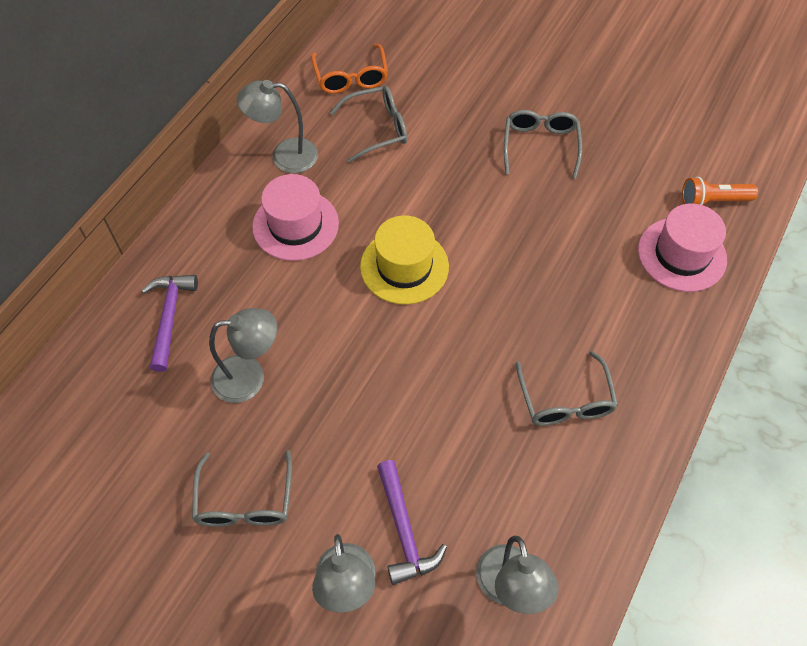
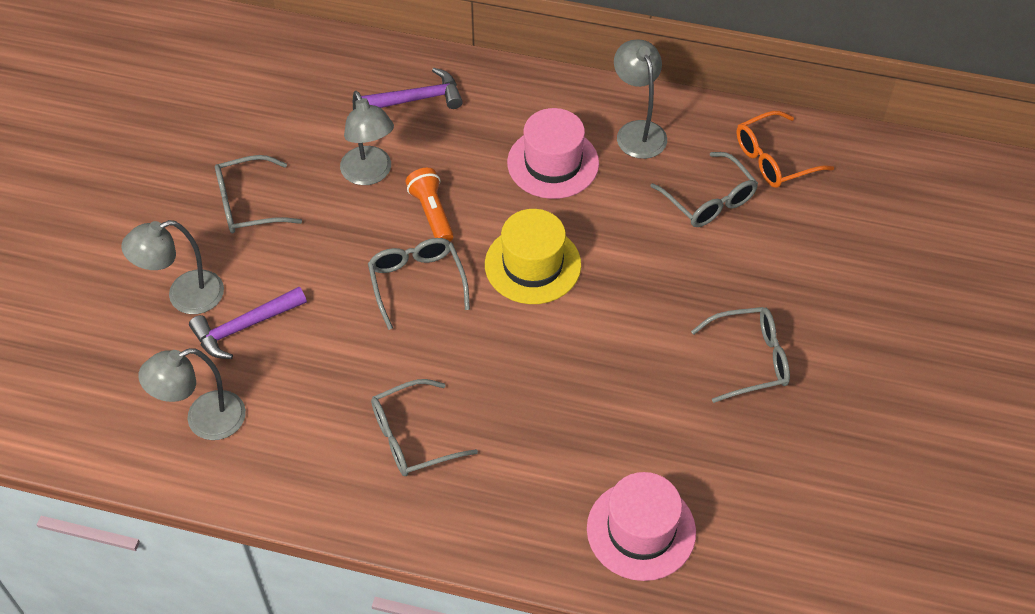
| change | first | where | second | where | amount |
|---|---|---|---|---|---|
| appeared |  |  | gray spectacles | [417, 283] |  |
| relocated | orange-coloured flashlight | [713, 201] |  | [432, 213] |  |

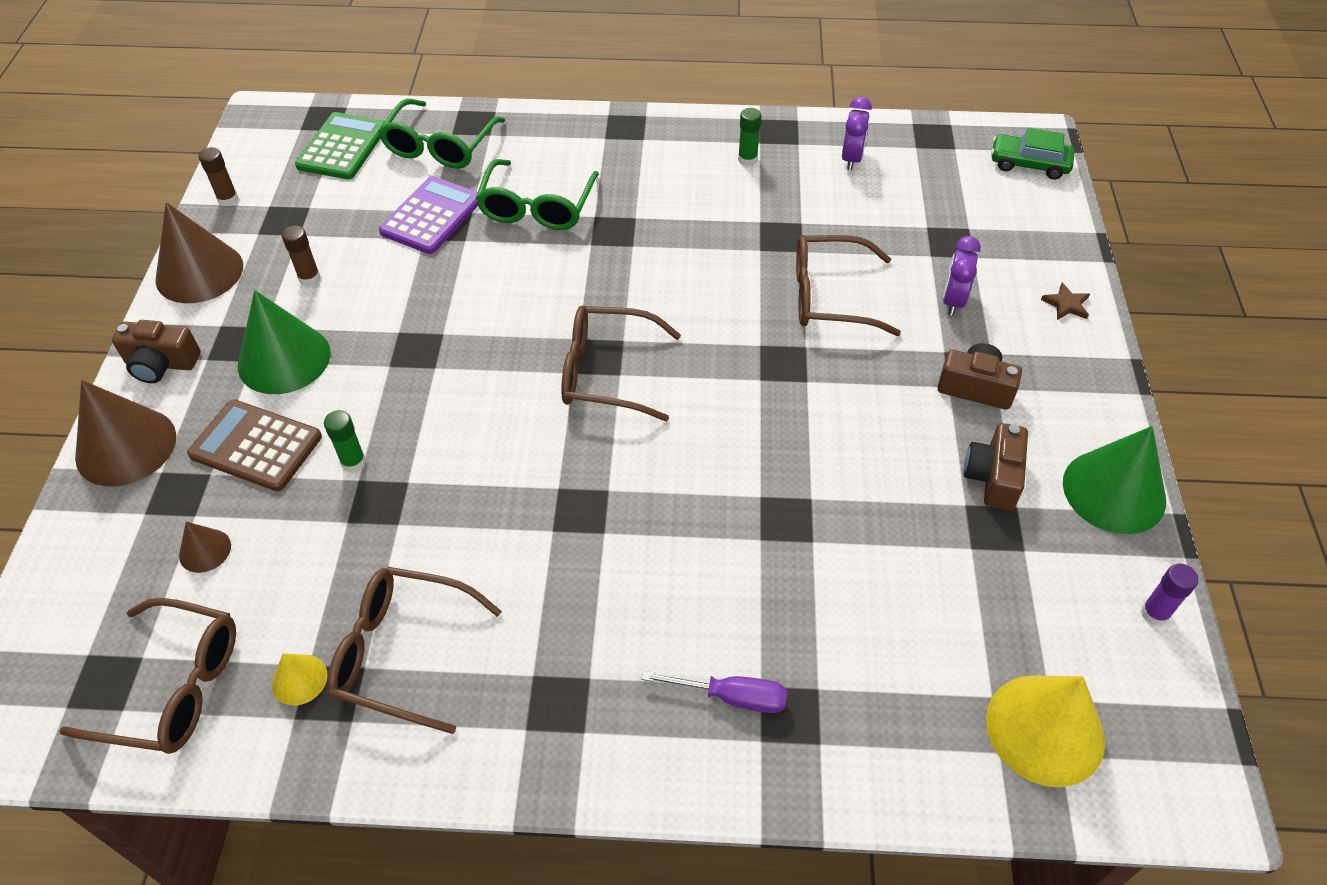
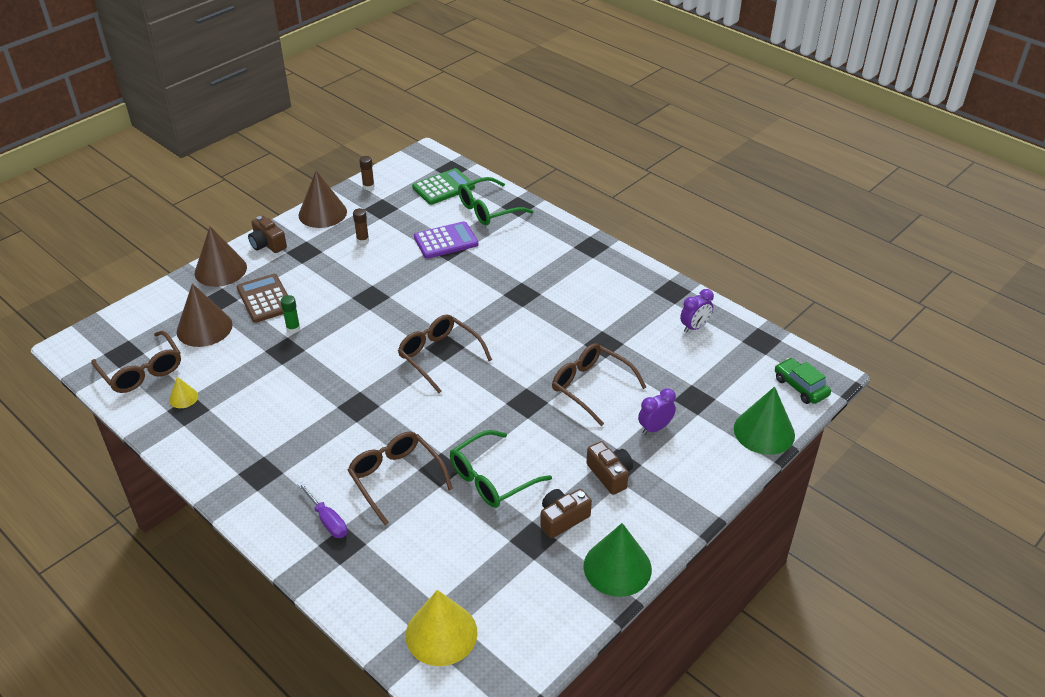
| change | first | where | second | where | amount |
|---|---|---|---|---|---|
| size | brown cone | [205, 550] |  | [204, 328] | x2.06 |
| relocated | brown spectacles | [403, 653] |  | [396, 478] |  |
| relocated | emerald spectacles | [537, 207] |  | [492, 478] |  |
| relocated | emerald cone | [284, 359] |  | [764, 431] |  |
| missing | emerald stick of glue | [747, 160] |  |  |  |
| missing | brown star | [1066, 304] |  |  |  |
| missing | purple stick of glue | [1154, 613] |  |  |  |

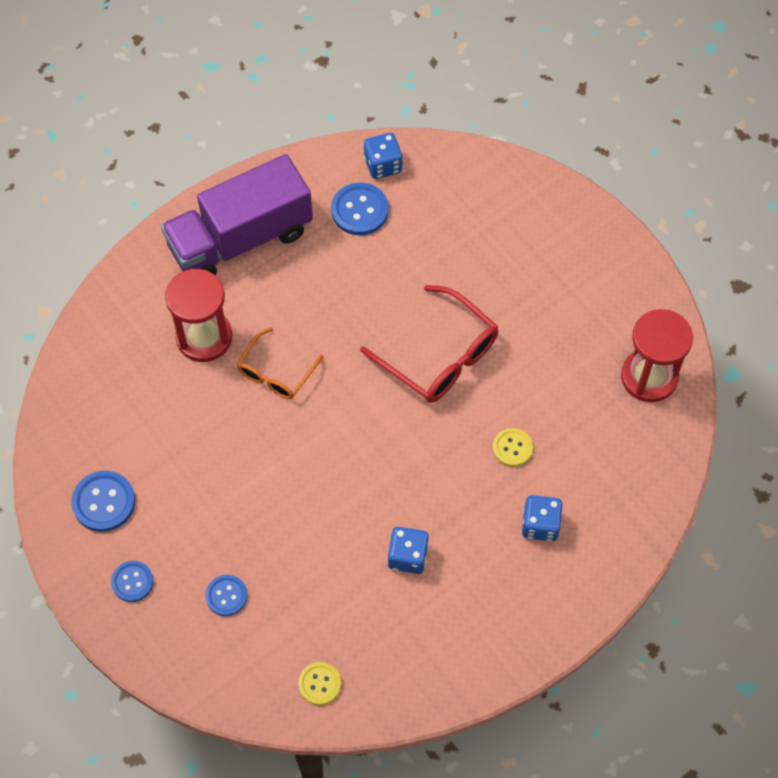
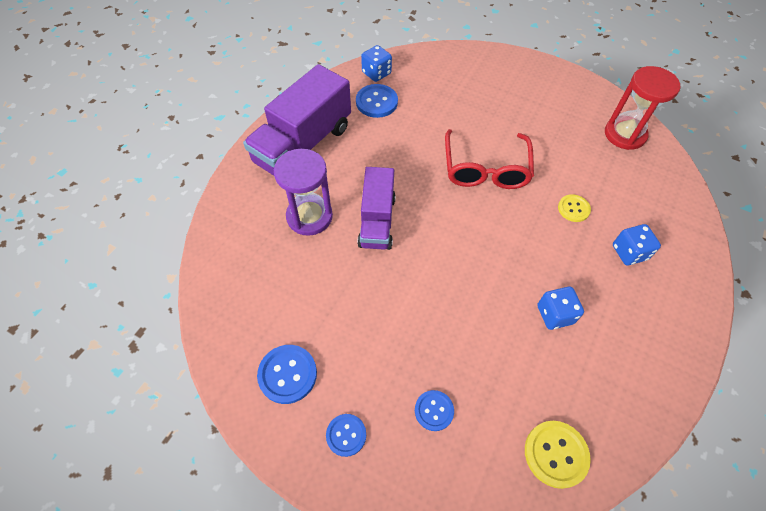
| change | first | where | second | where | amount |
|---|---|---|---|---|---|
| colour | crimson hourglass | [204, 337] | purple hourglass | [309, 216] |  |
| exchanged | orange-coloured spectacles | [276, 373] | purple lorry | [377, 221] |  |
| spun | crimson spectacles | [440, 356] |  | [485, 169] | 75 degrees clockwise |
| size | yellow shirt button | [319, 684] |  | [556, 454] | x1.54 |

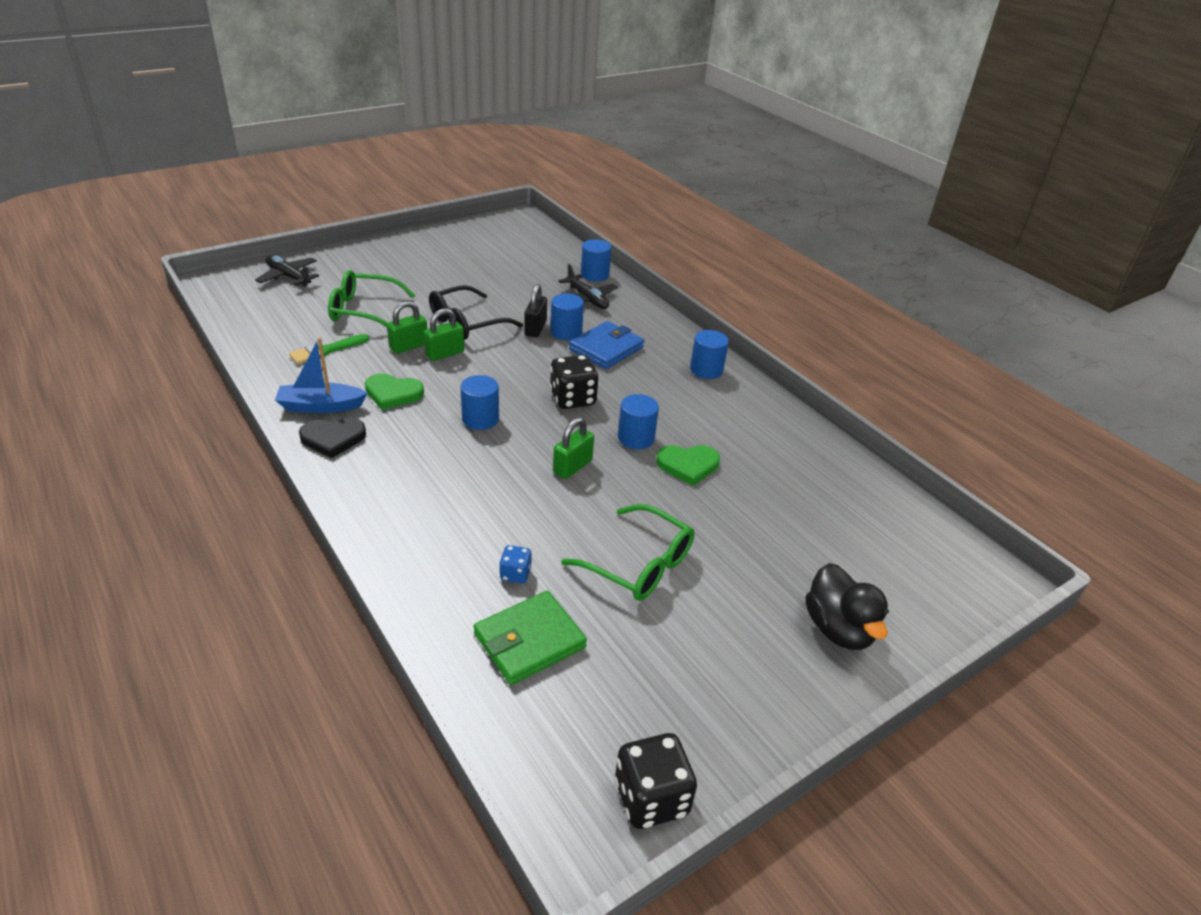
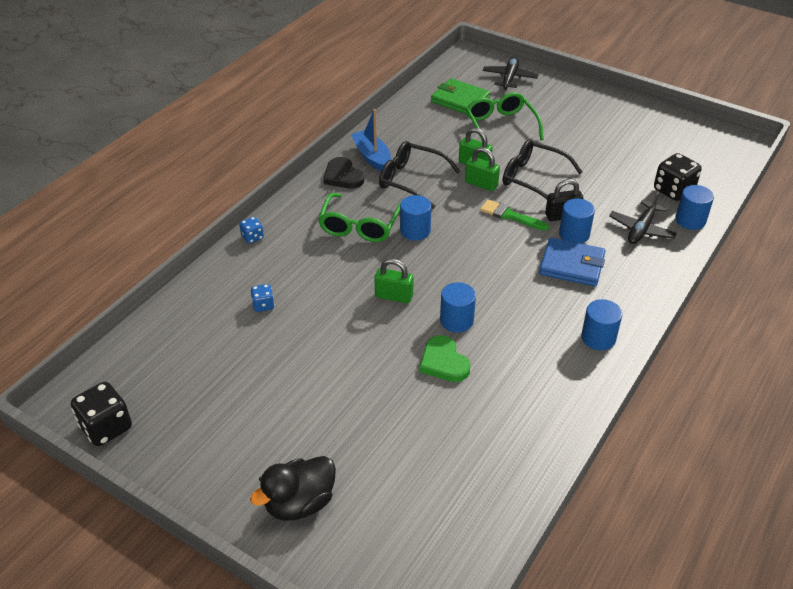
| change | first | where | second | where | amount |
|---|---|---|---|---|---|
| appeared |  |  | royal blue dice | [252, 237] |  |
| relocated | emerald spectacles | [639, 564] |  | [359, 226] |  |
| exchanged | emerald heart | [393, 393] | black spectacles | [411, 180] |  |
| relocated | emerald wallet | [529, 641] |  | [460, 100] |  |
| relocated | emerald paint brush | [326, 350] |  | [510, 216] |  |
| relocated | black dice | [573, 399] |  | [673, 190] |  |

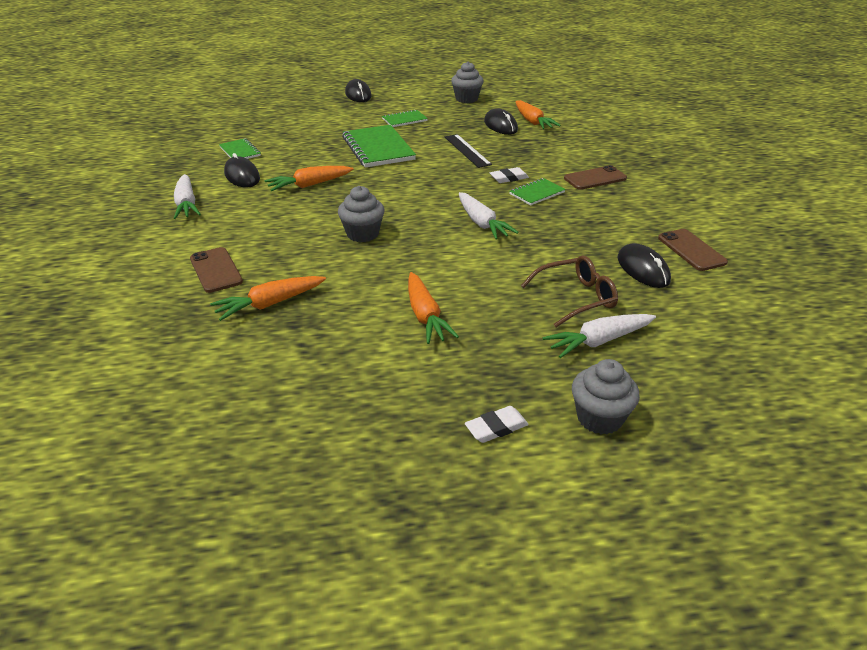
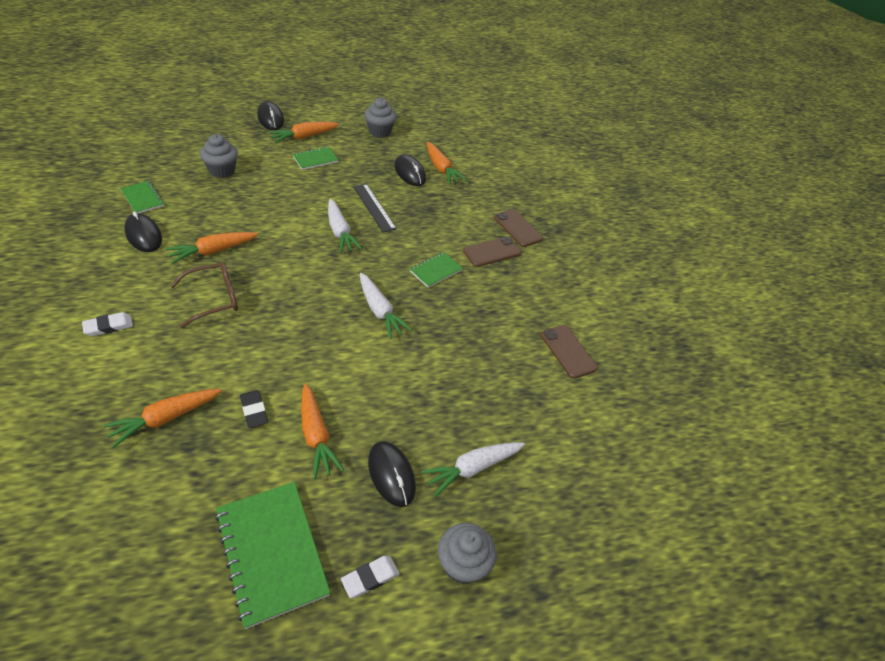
| change | first | where | second | where | amount |
|---|---|---|---|---|---|
| relocated | snow-white gum eraser | [508, 178] |  | [108, 326] |  |
| relocated | brown spectacles | [576, 298] |  | [214, 299] |  |
| relocated | gray muffin | [362, 234] |  | [222, 171] |  |
| relocated | emerald exercise book | [378, 148] |  | [272, 552] |  |
| appeared |  |  | black gum eraser | [254, 410] |  |
| appeared |  |  | orange-coloured toy carrot | [304, 137] |  |
| relocated | snow-white toy carrot | [186, 204] |  | [340, 232] |  |
| relocated | black computer mouse | [643, 269] |  | [391, 474] |  |
| relocated | brown smartphone | [216, 270] |  | [517, 228] |  |

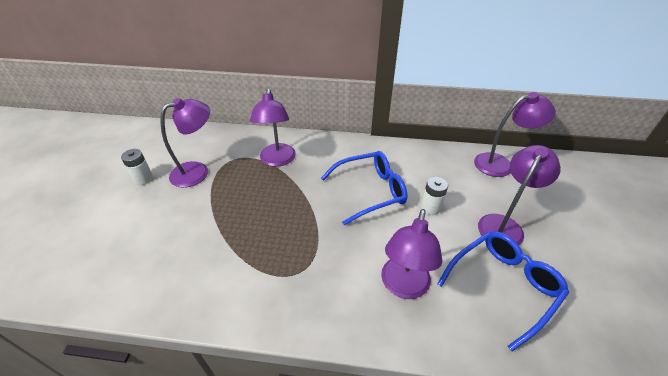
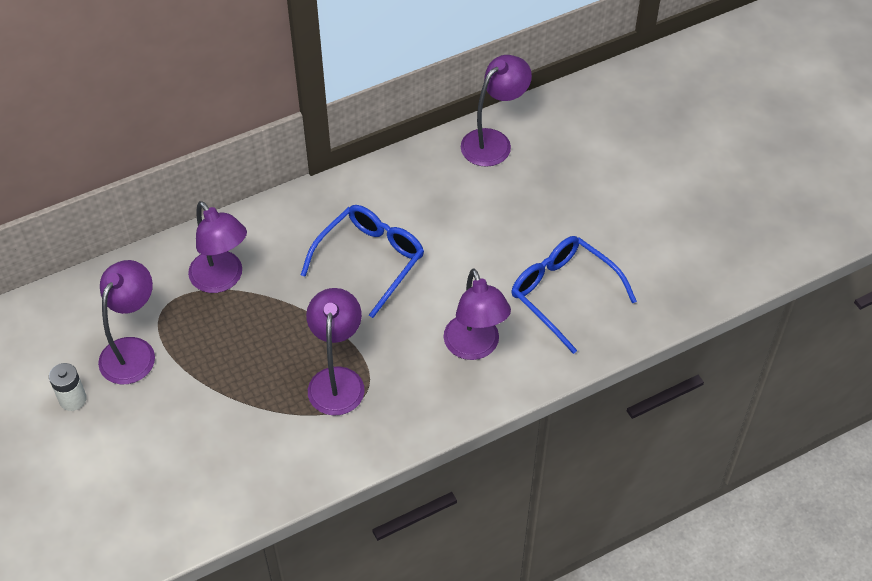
| change | first | where | second | where | amount |
|---|---|---|---|---|---|
| relocated | purple lamp | [504, 225] |  | [337, 380] |  |
| spun | royal blue spectacles | [503, 285] |  | [562, 293] | 60 degrees counterclockwise |
| missing | snow-white battery | [430, 208] |  |  |  |

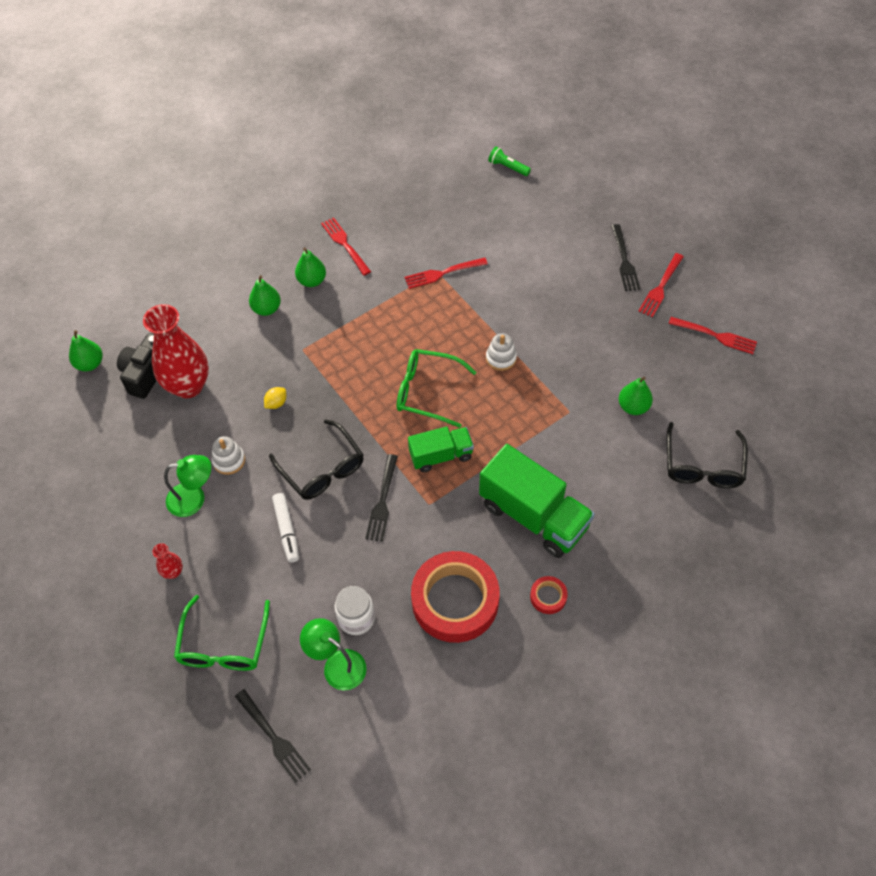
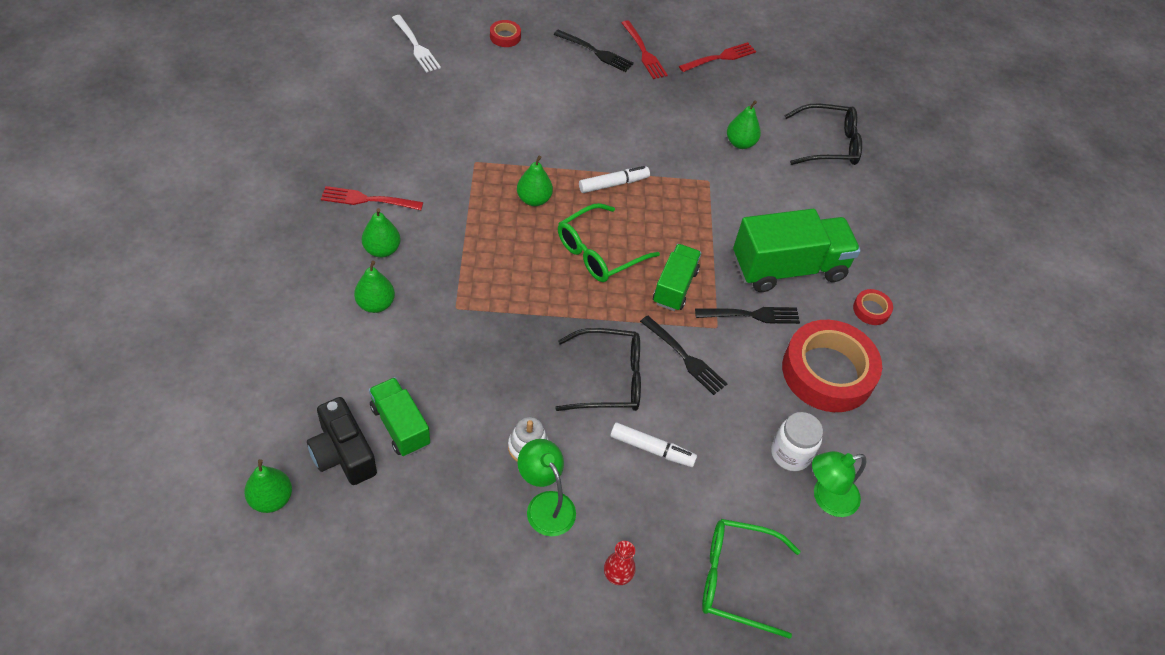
| change | first | where | second | where | amount |
|---|---|---|---|---|---|
| exchanged | crimson vase | [188, 386] | emerald lorry | [400, 426] |  |
| exchanged | emerald flashlight | [508, 167] | snow-white fork | [416, 46] |  |
| appeared |  |  | crimson roll of tape | [505, 37] |  |
| appeared |  |  | emerald pear fruit | [534, 199] |  |
| spun | emerald lamp | [194, 498] |  | [545, 504] | 60 degrees counterclockwise |
| exchanged | snow-white stacking rings | [501, 358] | snow-white felt pen | [613, 184] |  |
| relocated | black fork | [273, 738] |  | [751, 315] |  |
| spun | emerald spectacles | [224, 644] |  | [736, 580] | 150 degrees clockwise |
| spun | black spectacles | [703, 465] |  | [828, 144] | 45 degrees counterclockwise |
| missing | yellow citrus fruit | [276, 403] |  |  |  |
| missing | crimson fork | [442, 273] |  |  |  |

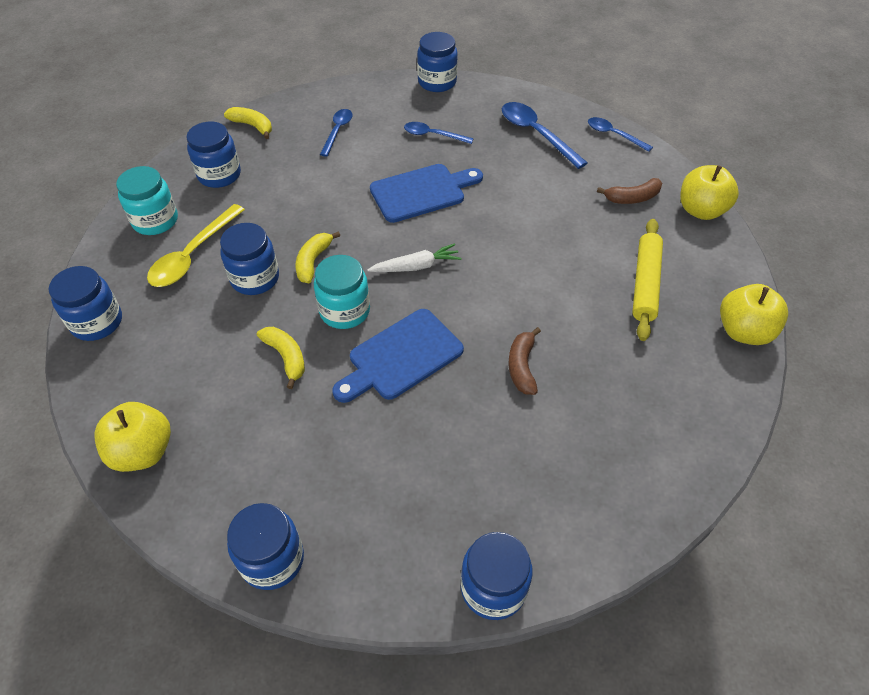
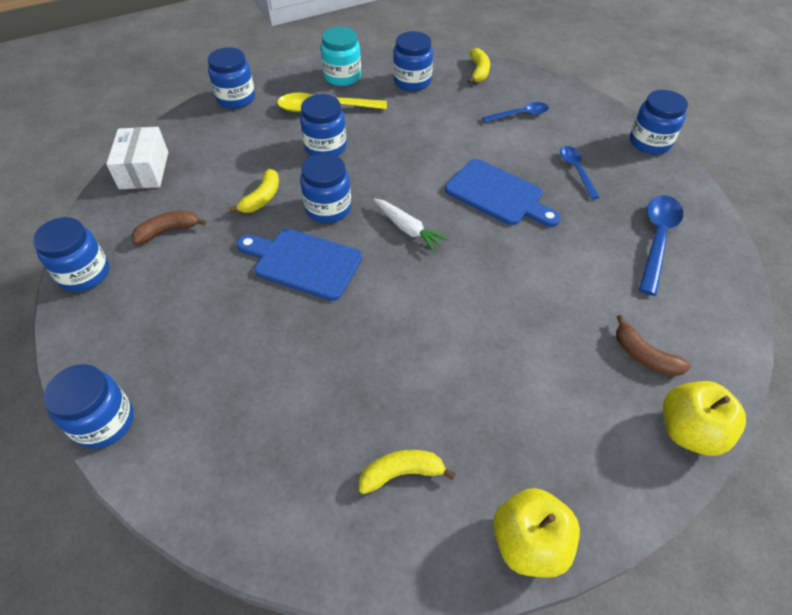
| change | first | where | second | where | amount |
|---|---|---|---|---|---|
| exchanged | yellow apple | [143, 451] | snow-white box | [144, 170] |  |
| relocated | brown banana | [522, 366] |  | [168, 231] |  |
| colour | turquoise jam jar | [345, 311] | royal blue jam jar | [328, 208] |  |
| relocated | yellow banana | [313, 261] |  | [401, 473] |  |
| missing | royal blue tablespoon | [614, 135] |  |  |  |
| missing | yellow rolling pin | [645, 284] |  |  |  |

